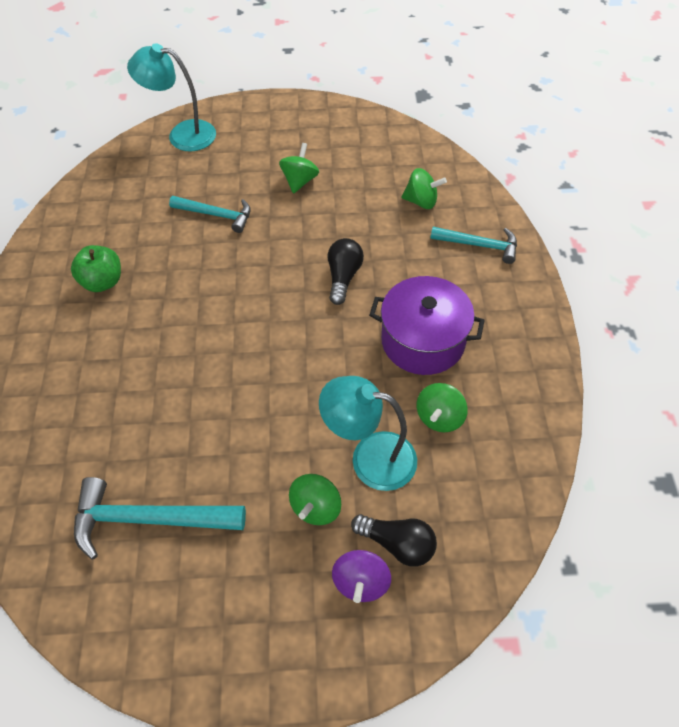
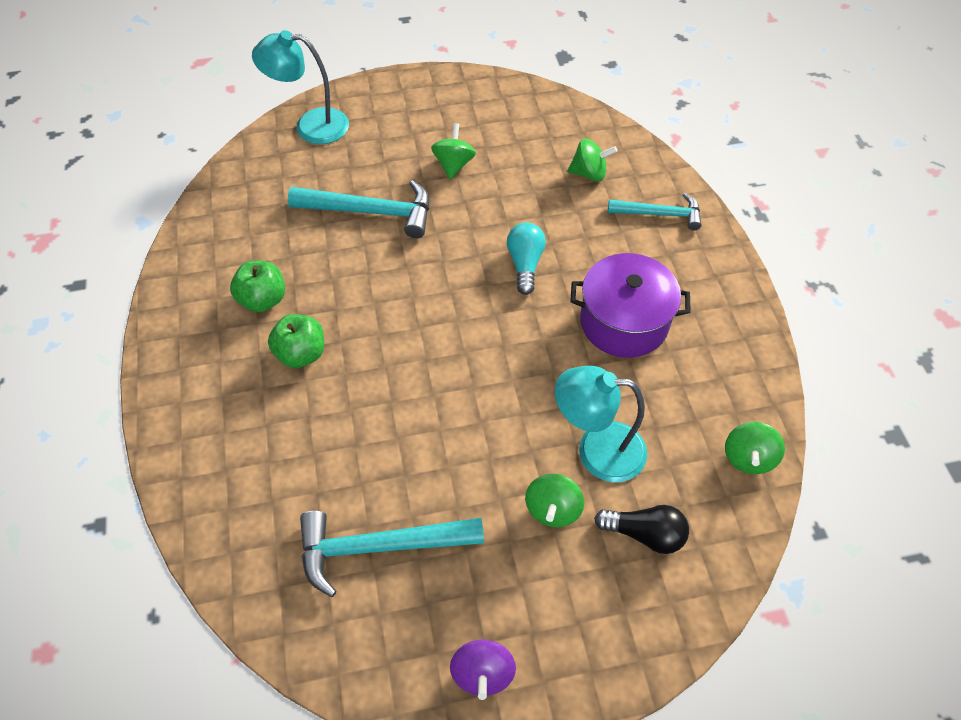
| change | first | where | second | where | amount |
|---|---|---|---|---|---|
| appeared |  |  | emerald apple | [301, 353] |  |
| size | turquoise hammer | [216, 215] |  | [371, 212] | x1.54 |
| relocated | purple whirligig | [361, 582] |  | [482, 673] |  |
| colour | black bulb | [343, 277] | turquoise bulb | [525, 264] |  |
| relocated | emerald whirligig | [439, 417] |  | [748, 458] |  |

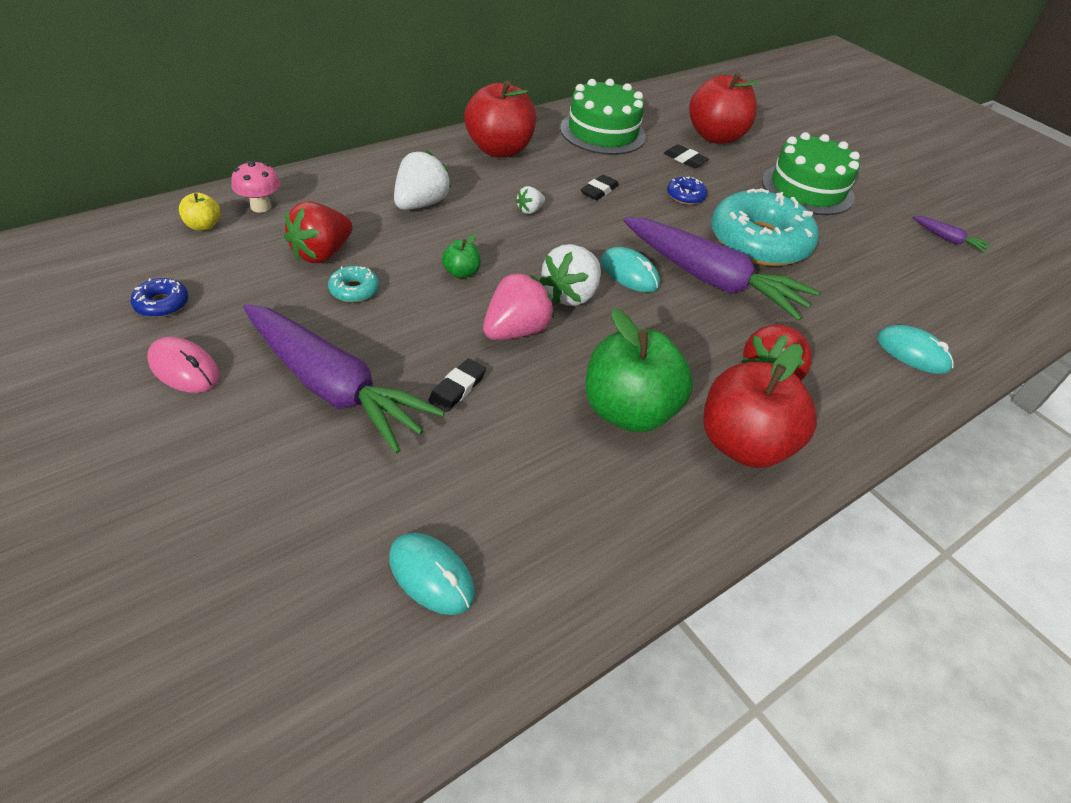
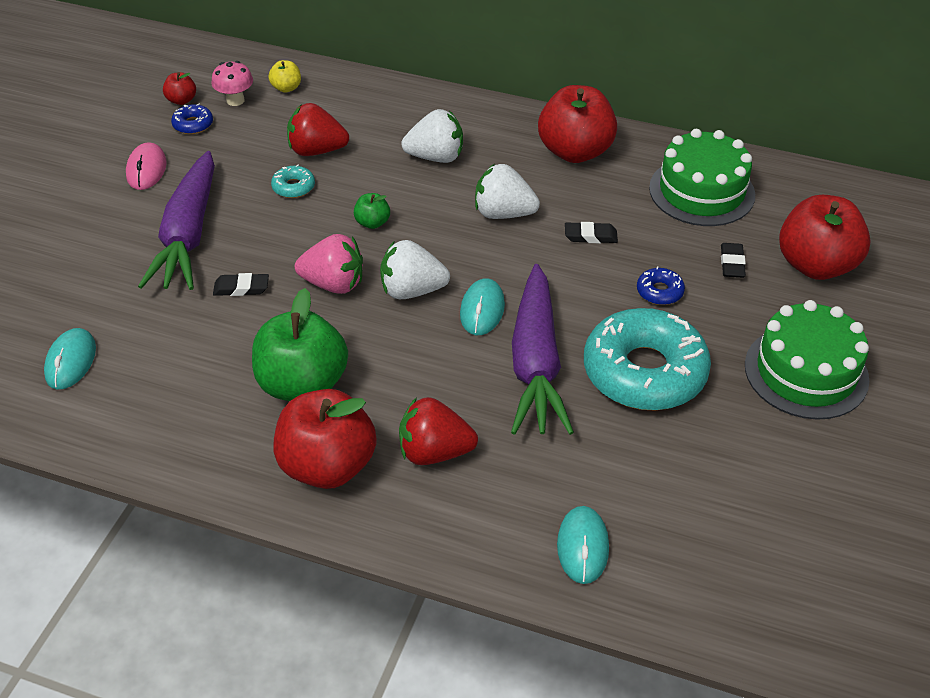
| change | first | where | second | where | amount |
|---|---|---|---|---|---|
| appeared |  |  | crimson apple | [181, 100] |  |
| relocated | rosy fungus | [261, 207] |  | [235, 100] |  |
| size | snow-white strawberry | [529, 210] |  | [503, 213] | x1.98 |
| missing | purple toy carrot | [948, 239] |  |  |  |

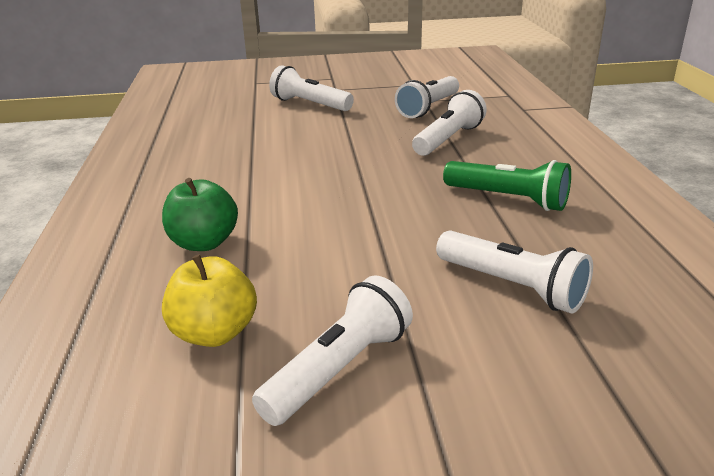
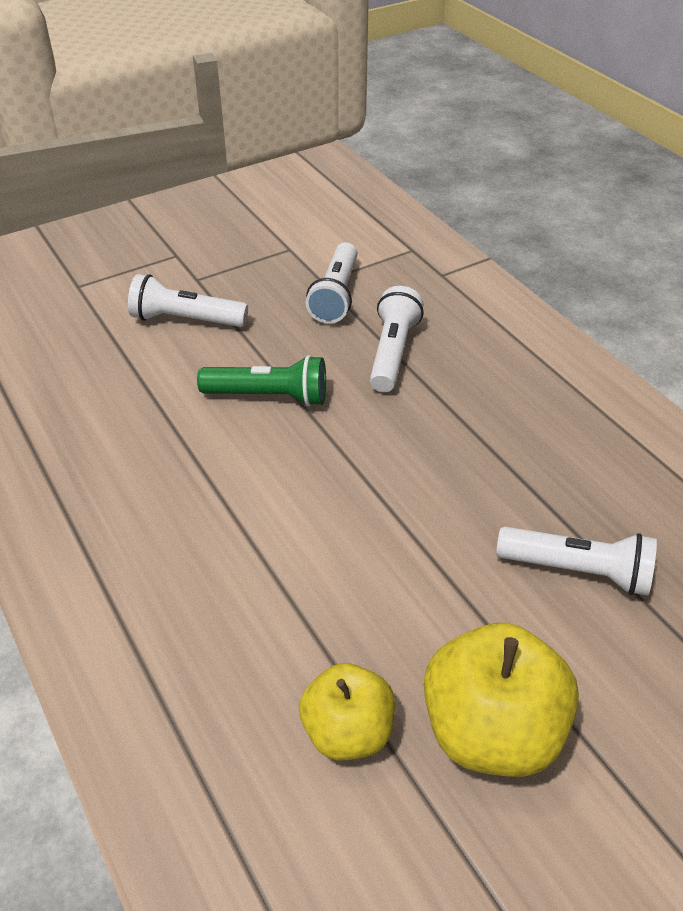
| change | first | where | second | where | amount |
|---|---|---|---|---|---|
| relocated | emerald flashlight | [508, 199] |  | [269, 396] |  |
| exchanged | snow-white flashlight | [339, 369] | yellow apple | [491, 731] |  |
| missing | emerald apple | [204, 243] |  |  |  |

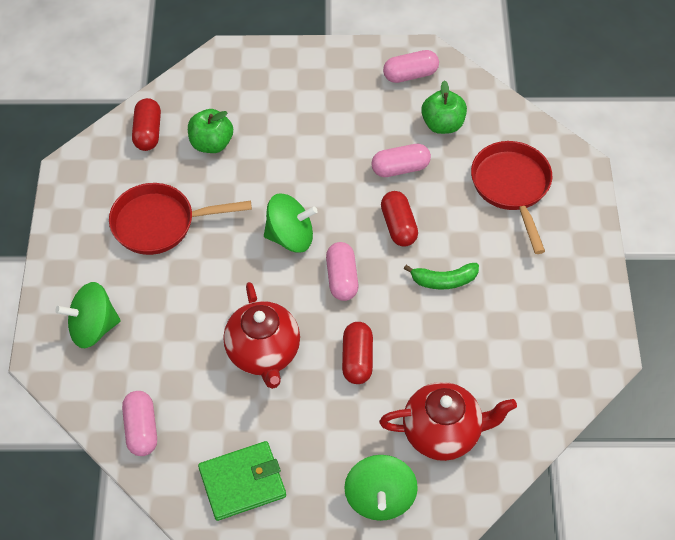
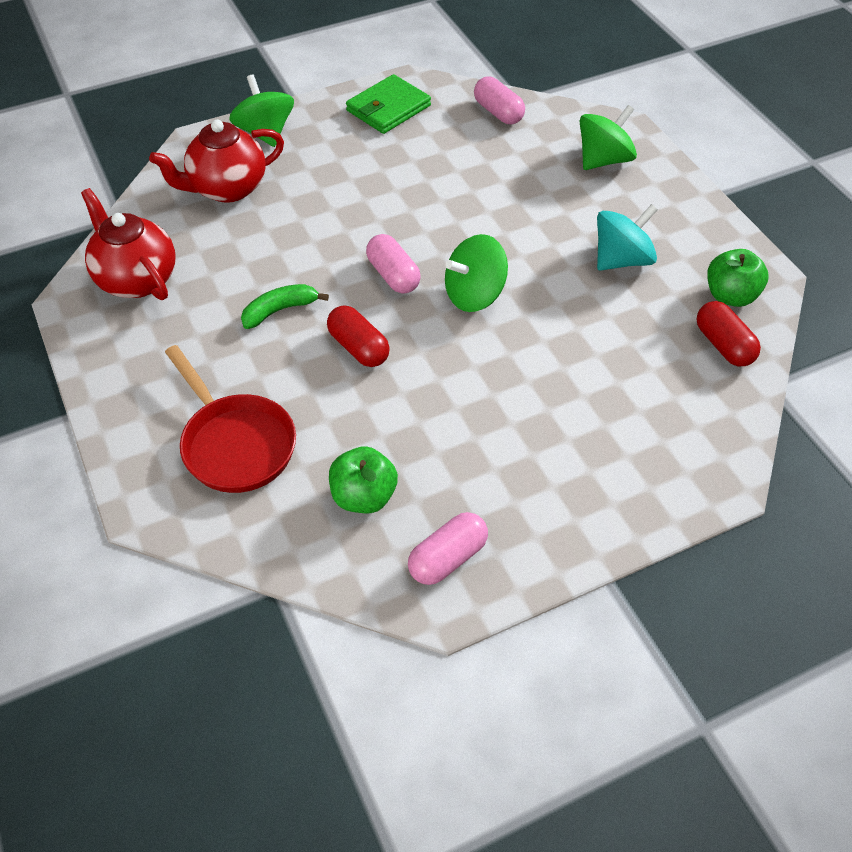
| change | first | where | second | where | amount |
|---|---|---|---|---|---|
| relocated | crimson china teapot | [264, 353] |  | [136, 279] |  |
| exchanged | crimson skillet | [160, 223] | turquoise whirligig | [621, 260] |  |
| relocated | emerald apple | [211, 143] |  | [730, 296] |  |
| missing | crimson capsule | [357, 359] |  |  |  |
| missing | rosy capsule | [400, 168] |  |  |  |

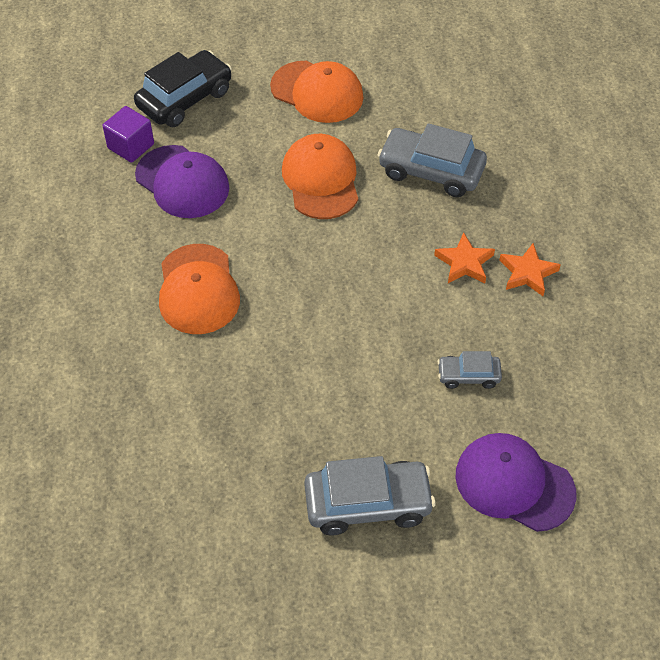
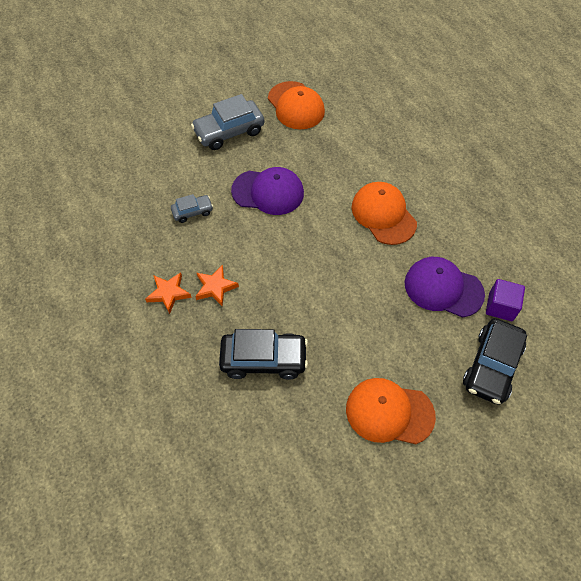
| change | first | where | second | where | amount |
|---|---|---|---|---|---|
| colour | gray automobile | [431, 171] | black automobile | [264, 359] |  |
| relocated | purple cap | [514, 484] |  | [268, 192] |  |
| relocated | orange-coloured cap | [321, 180] |  | [296, 106] |  |

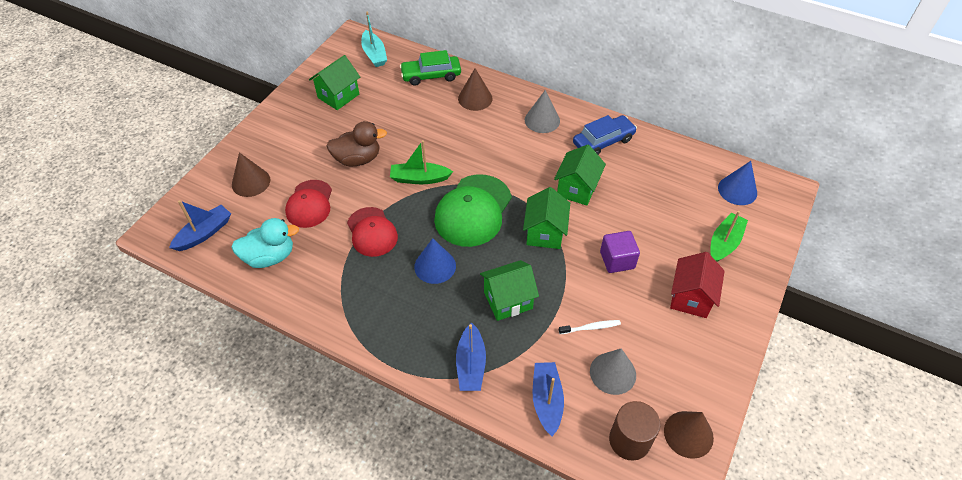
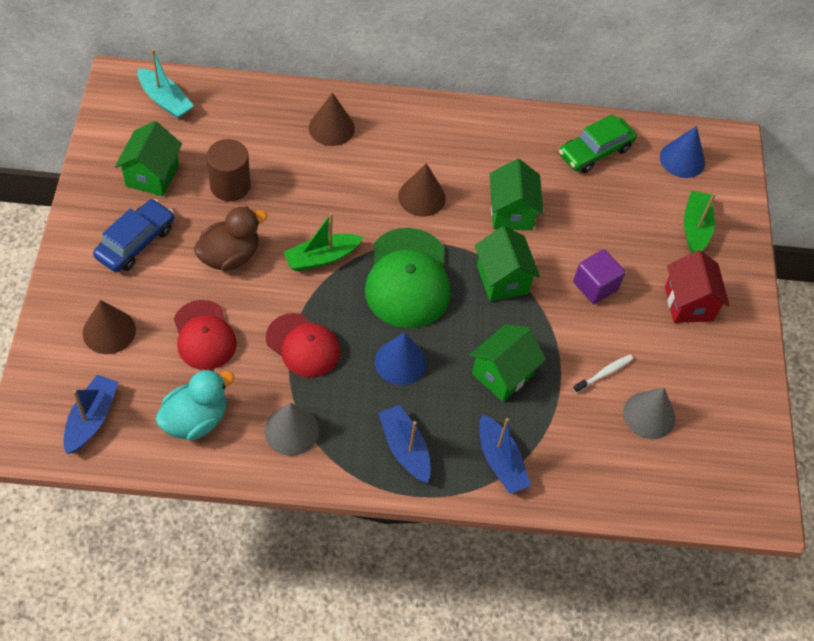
| change | first | where | second | where | amount |
|---|---|---|---|---|---|
| relocated | royal blue automobile | [603, 141] |  | [136, 242] |  |
| relocated | brown solid cylinder | [629, 440] |  | [230, 186] |  |
| relocated | gray cone | [542, 120] |  | [291, 430] |  |
| relocated | royal blue toy boat | [547, 400] |  | [405, 449] |  |
| relocated | brown cone | [688, 434] |  | [422, 197] |  |
| relocated | emerald automobile | [431, 75] |  | [595, 151] |  |

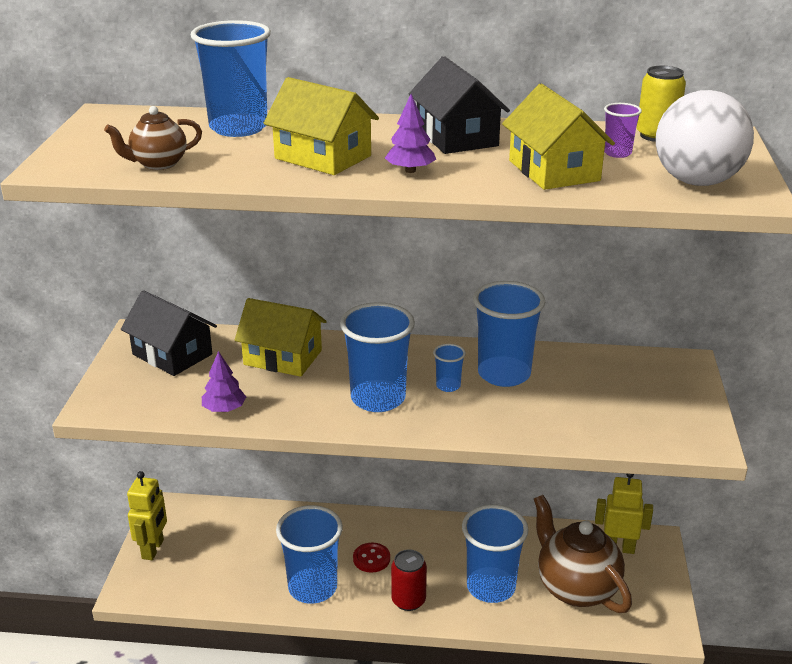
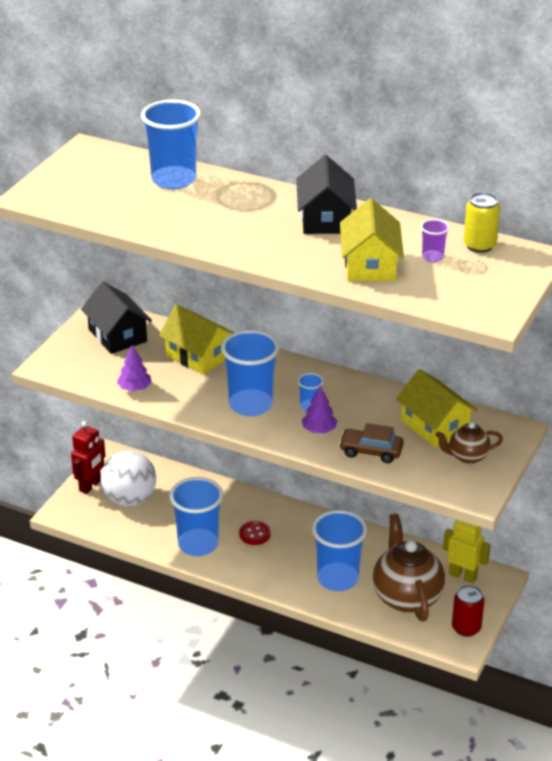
| change | first | where | second | where | amount |
|---|---|---|---|---|---|
| colour | yellow robot | [153, 549] | crimson robot | [90, 486] |  |
| relocated | snow-white ball | [697, 182] |  | [130, 499] |  |
| relocated | purple fir tree | [410, 170] |  | [319, 430] |  |
| appeared |  |  | brown automobile | [371, 451] |  |
| relocated | yellow toy house | [323, 157] |  | [434, 426] |  |
| relocated | brown china teapot | [158, 164] |  | [467, 457] |  |
| relocated | crimson soda can | [408, 600] |  | [466, 628] |  |
| missing | royal blue beaker | [504, 374] |  |  |  |

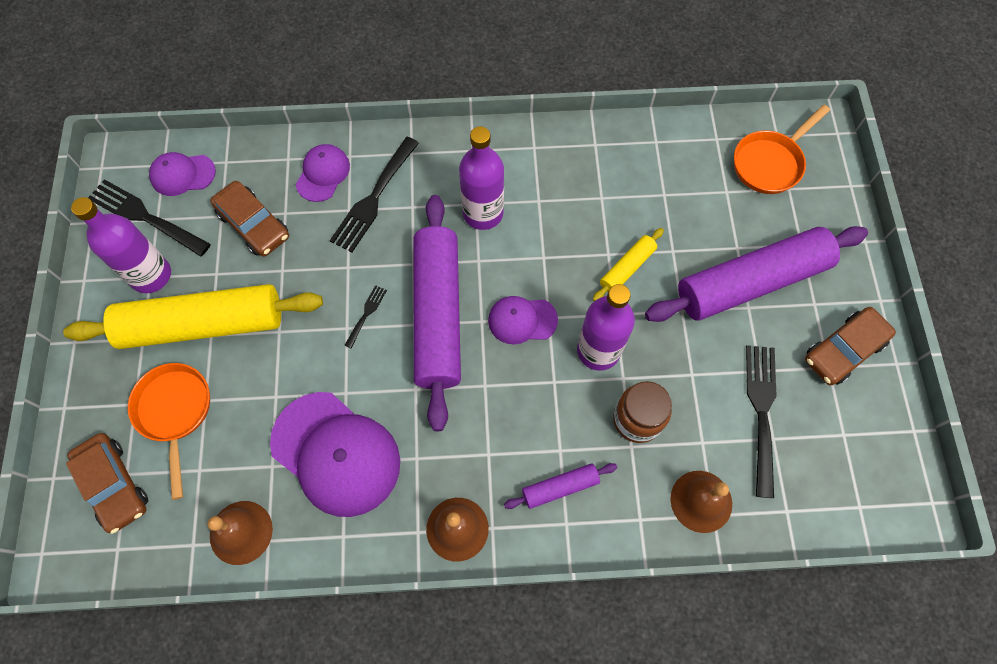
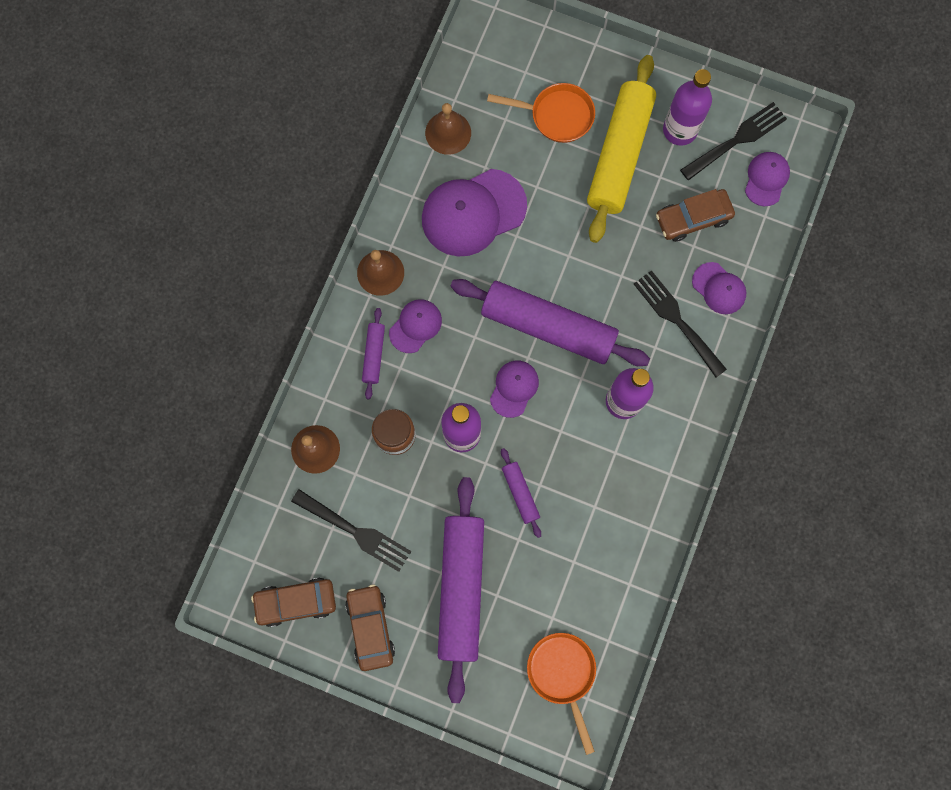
| change | first | where | second | where | amount |
|---|---|---|---|---|---|
| relocated | brown automobile | [114, 485] |  | [296, 602] |  |
| appeared |  |  | purple cap | [415, 326] |  |
| colour | yellow rolling pin | [627, 268] | purple rolling pin | [520, 493] |  |
| missing | black fork | [366, 314] |  |  |  |

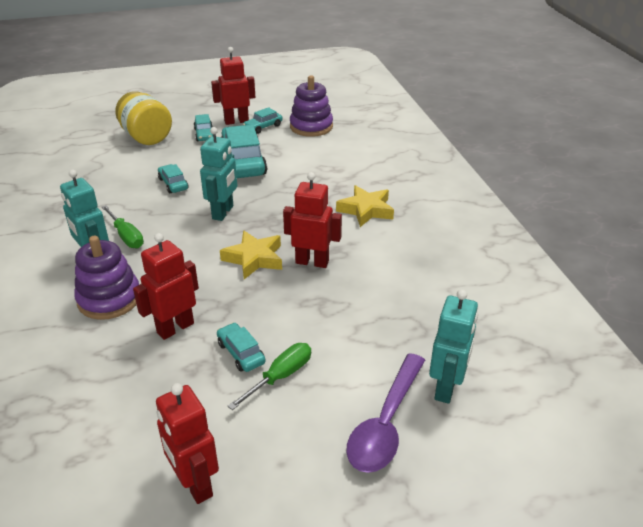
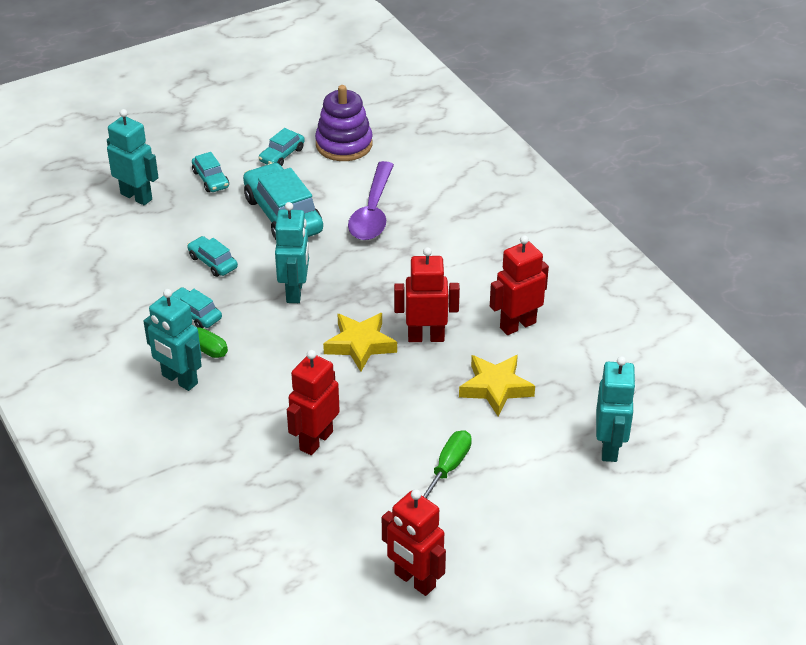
| change | first | where | second | where | amount |
|---|---|---|---|---|---|
| exchanged | yellow jam jar | [146, 137] | turquoise robot | [136, 196] |  |
| relocated | turquoise automobile | [241, 353] |  | [195, 314] |  |
| relocated | purple tablespoon | [386, 423] |  | [372, 211] |  |
| relocated | yellow star | [366, 210] |  | [495, 388] |  |
| relocated | crimson robot | [236, 121] |  | [517, 325] |  |
| missing | purple stacking rings | [109, 299] |  |  |  |

